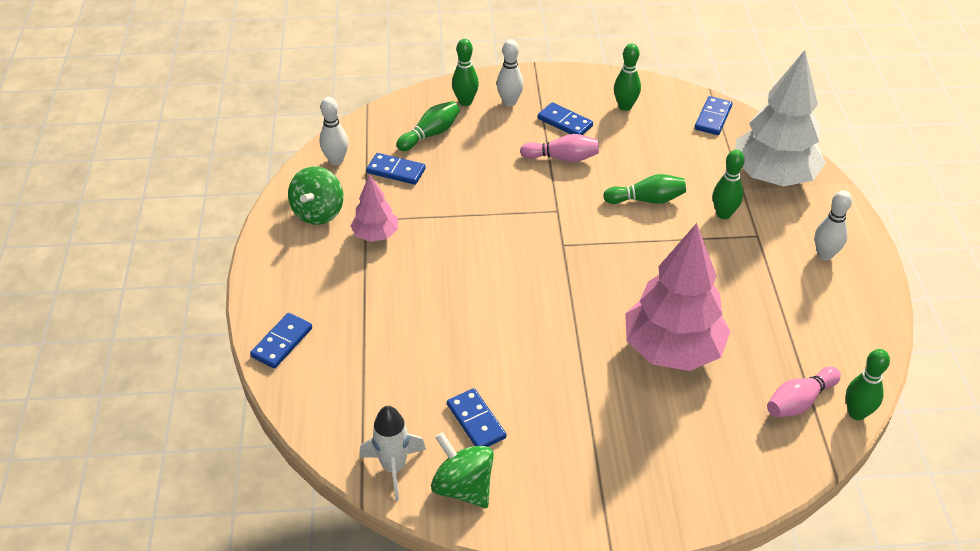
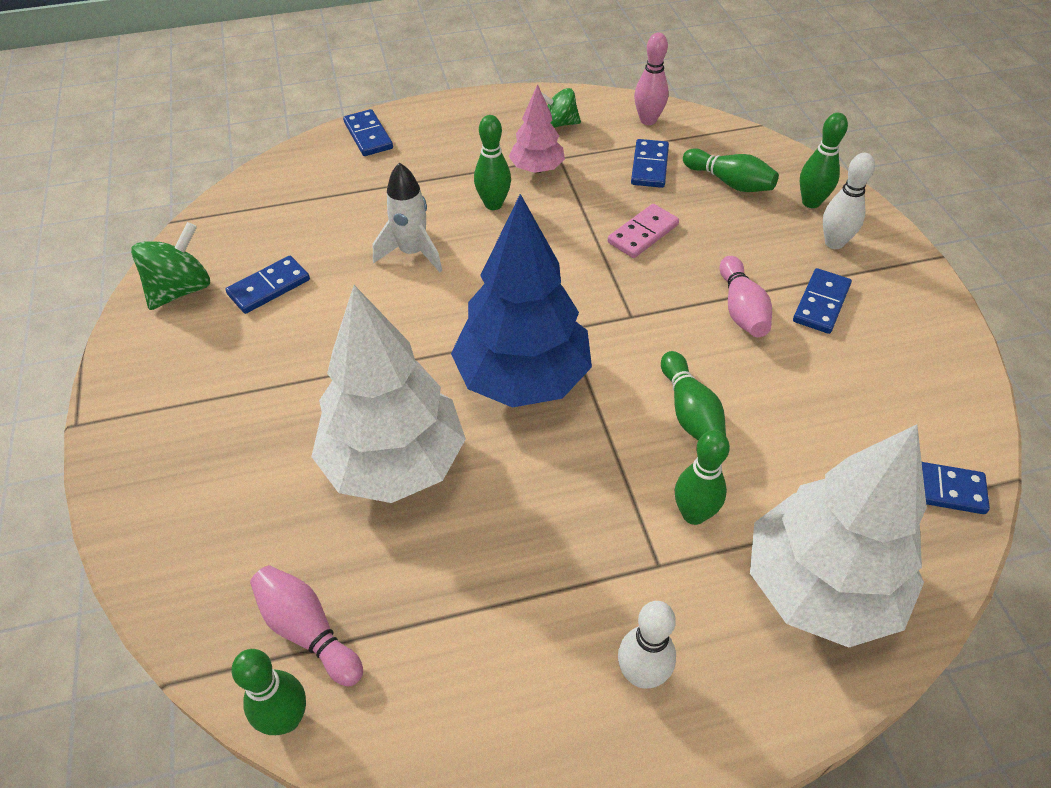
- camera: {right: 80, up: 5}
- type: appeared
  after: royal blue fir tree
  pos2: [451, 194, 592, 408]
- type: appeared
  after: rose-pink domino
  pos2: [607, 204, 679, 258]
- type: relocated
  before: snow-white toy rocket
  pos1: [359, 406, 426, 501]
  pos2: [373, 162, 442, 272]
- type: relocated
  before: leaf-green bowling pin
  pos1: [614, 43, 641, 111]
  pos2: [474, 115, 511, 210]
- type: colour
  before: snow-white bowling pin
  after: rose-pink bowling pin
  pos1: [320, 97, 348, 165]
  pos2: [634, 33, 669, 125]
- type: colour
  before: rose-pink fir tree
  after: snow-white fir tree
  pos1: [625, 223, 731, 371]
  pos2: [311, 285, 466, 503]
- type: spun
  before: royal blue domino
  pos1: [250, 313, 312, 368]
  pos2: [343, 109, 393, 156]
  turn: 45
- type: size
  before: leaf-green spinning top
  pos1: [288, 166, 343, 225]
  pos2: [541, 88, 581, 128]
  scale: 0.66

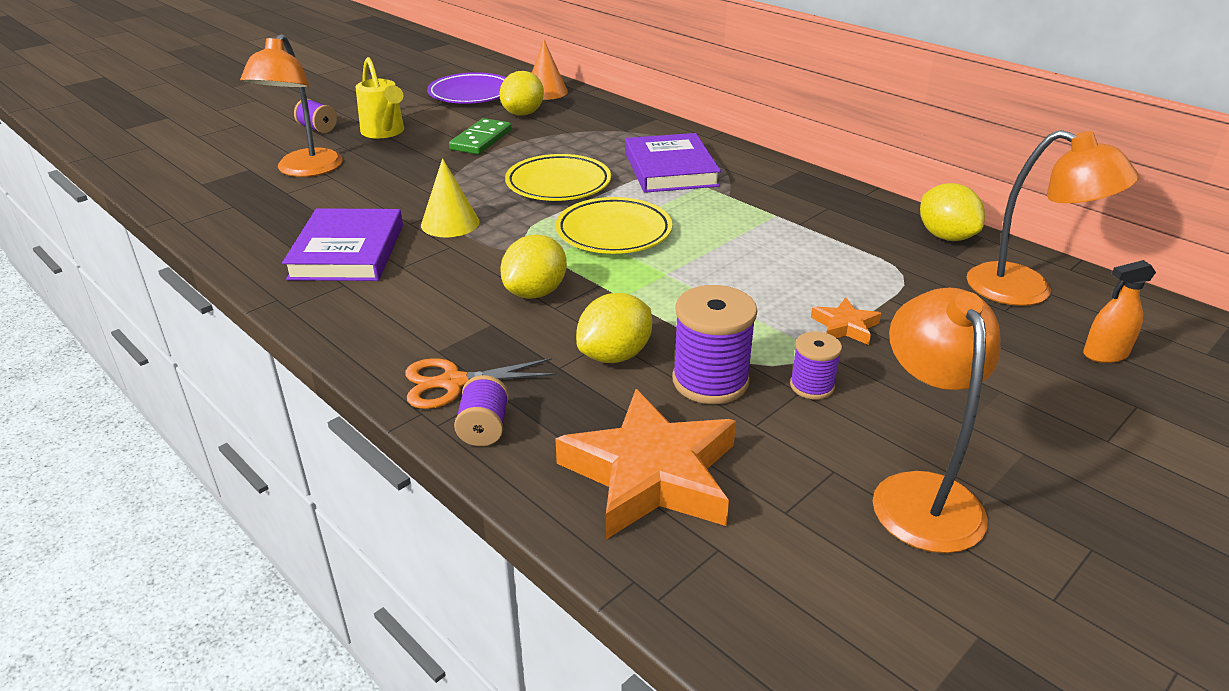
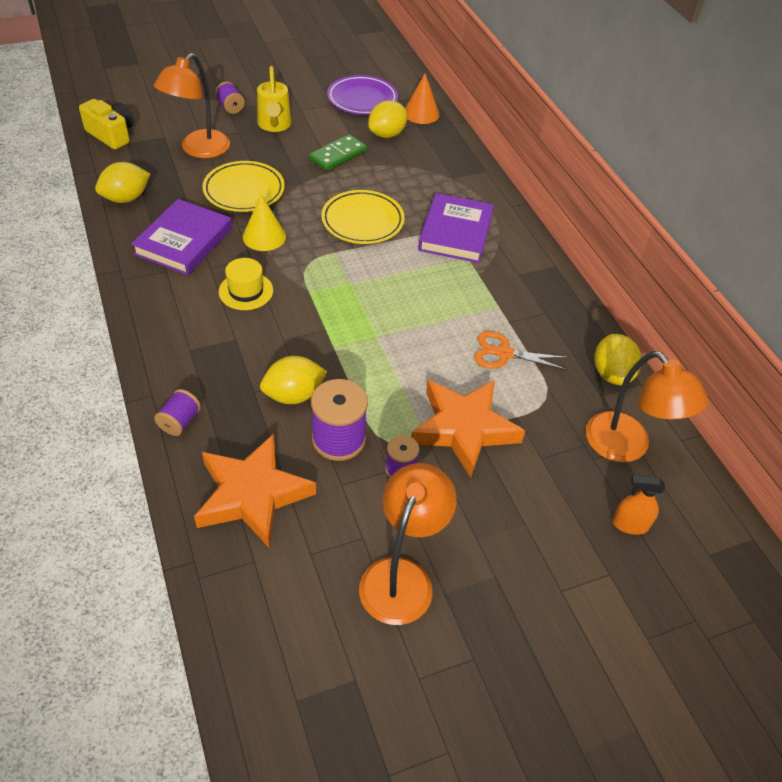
- camera: {right: 20, up: 15}
- type: appeared
  after: yellow compact camera
  pos2: [79, 99, 133, 149]
- type: appeared
  after: yellow top hat
  pos2: [219, 258, 273, 310]
- type: relocated
  before: bright orange pair of scissors
  pos1: [405, 358, 556, 409]
  pos2: [474, 331, 570, 371]
- type: relocated
  before: yellow toy lemon
  pos1: [500, 235, 567, 299]
  pos2: [95, 162, 150, 203]
- type: relocated
  before: yellow dinner plate
  pos1: [556, 197, 672, 254]
  pos2: [202, 161, 285, 212]
- type: size
  before: bright orange star shape
  pos1: [811, 297, 881, 345]
  pos2: [411, 380, 525, 478]
  scale: 2.2

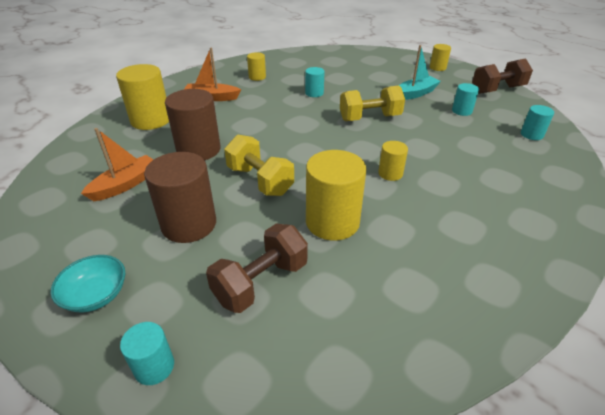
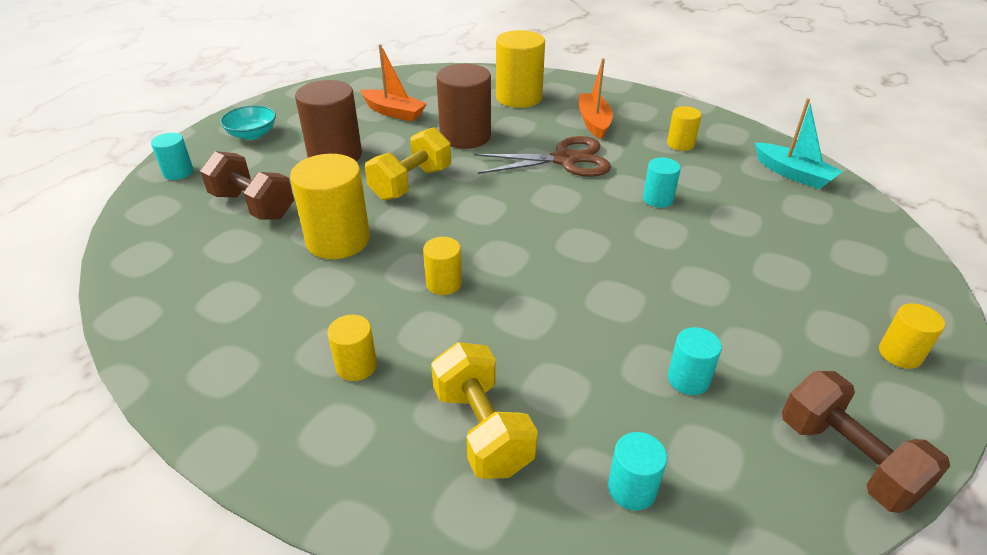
- camera: {right: 80, up: 0}
- type: appeared
  after: yellow cylinder
  pos2: [327, 315, 377, 381]
- type: appeared
  after: brown pair of scissors
  pos2: [474, 136, 611, 177]
- type: relocated
  before: yellow dumbbell
  pos1: [340, 86, 405, 121]
  pos2: [431, 342, 538, 479]
- type: relocated
  before: turquoise boat
  pos1: [399, 45, 441, 100]
  pos2: [755, 98, 843, 189]

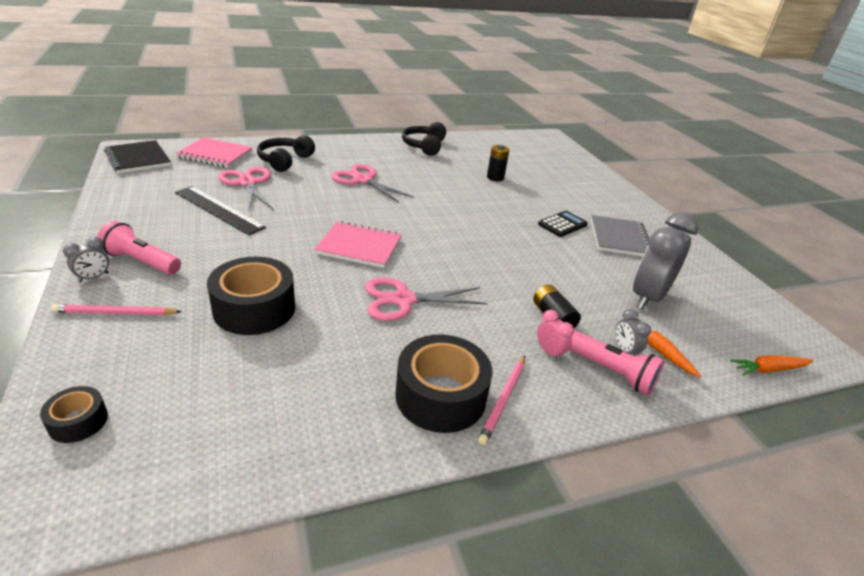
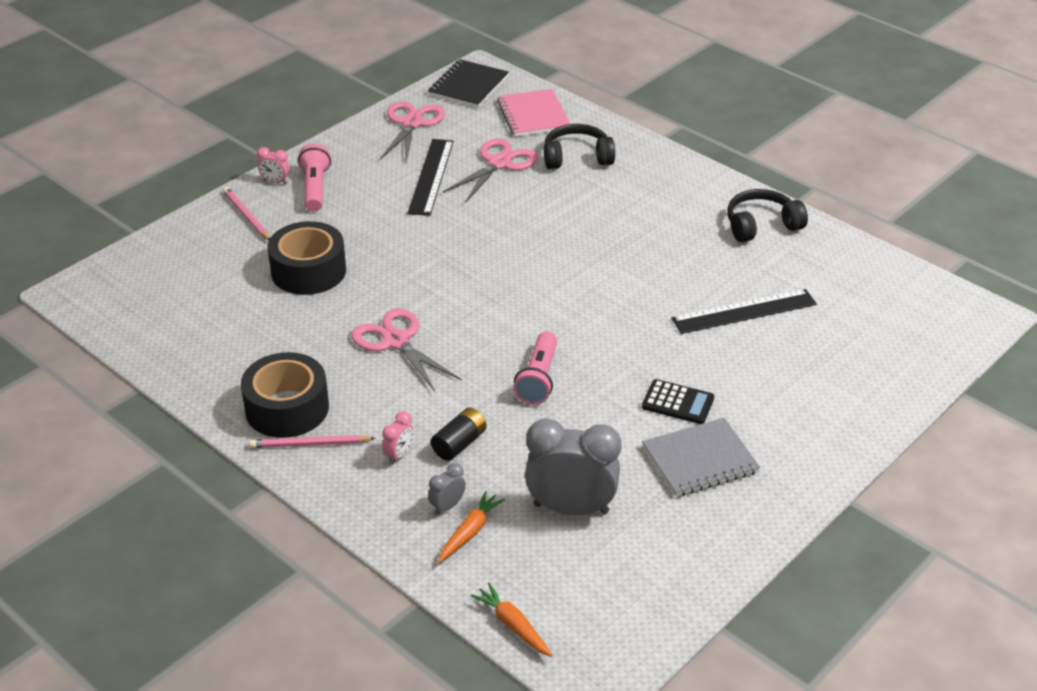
- camera: {right: 65, up: 5}
- type: missing
  before: ebony tape
  pos1: [40, 386, 108, 443]
- type: missing
  before: rose-pink notepad
  pos1: [314, 221, 402, 268]
- type: relocated
  before: rose-pink pair of scissors
  pos1: [332, 164, 415, 203]
  pos2: [380, 101, 445, 162]
- type: relocated
  before: rose-pink torch
  pos1: [569, 330, 664, 395]
  pos2: [513, 331, 557, 405]
- type: exchanged
  before: ebony power cell
  after: ebony measuring stick
  pos1: [487, 145, 509, 181]
  pos2: [671, 289, 817, 334]
- type: colour
  before: gray bedside clock
  after: rose-pink bedside clock
  pos1: [63, 237, 109, 282]
  pos2: [257, 147, 290, 184]

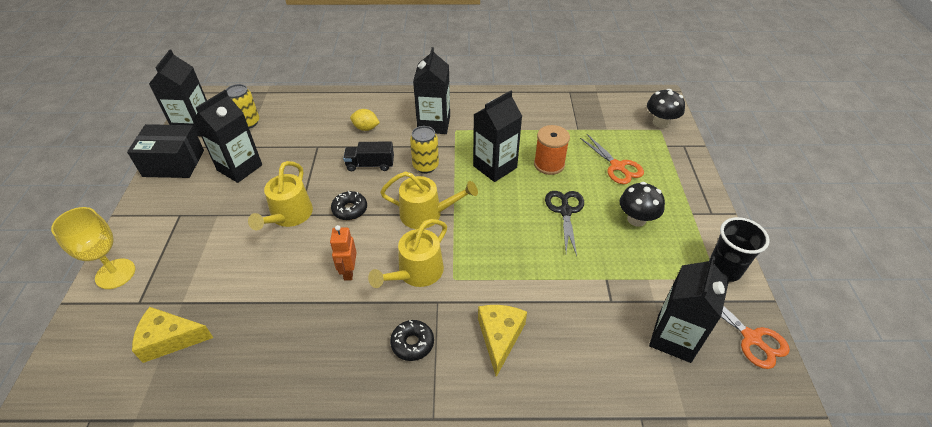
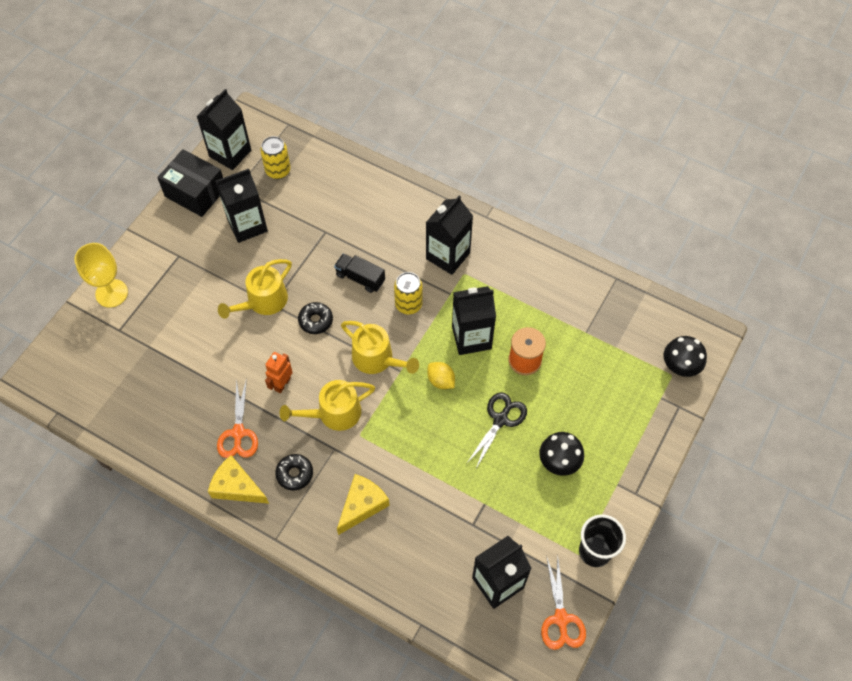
- camera: {right: 30, up: 15}
- type: relocated
  before: yellow cheese
  pos1: [132, 307, 214, 363]
  pos2: [208, 455, 269, 504]
- type: relocated
  before: yellow toy lemon
  pos1: [350, 109, 380, 131]
  pos2: [427, 362, 455, 389]
- type: relocated
  before: bright orange pair of scissors
  pos1: [580, 134, 644, 184]
  pos2: [217, 378, 258, 458]

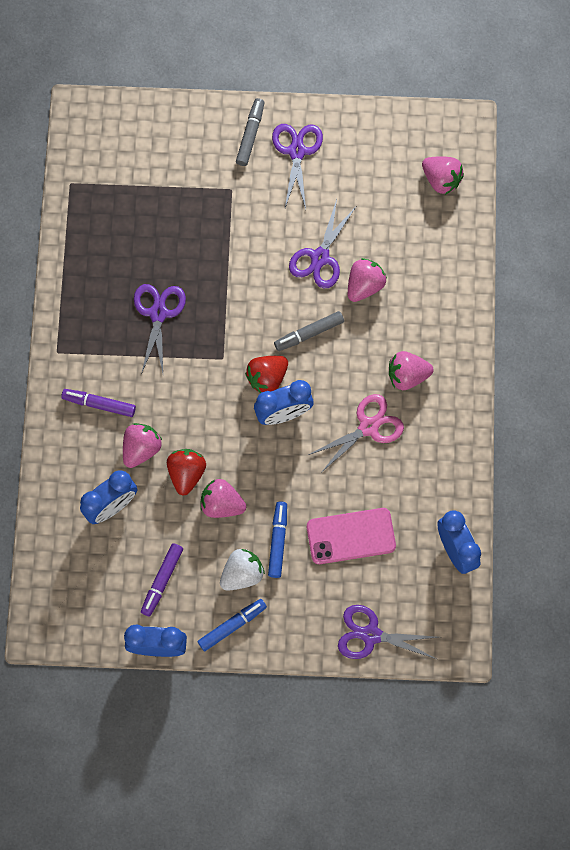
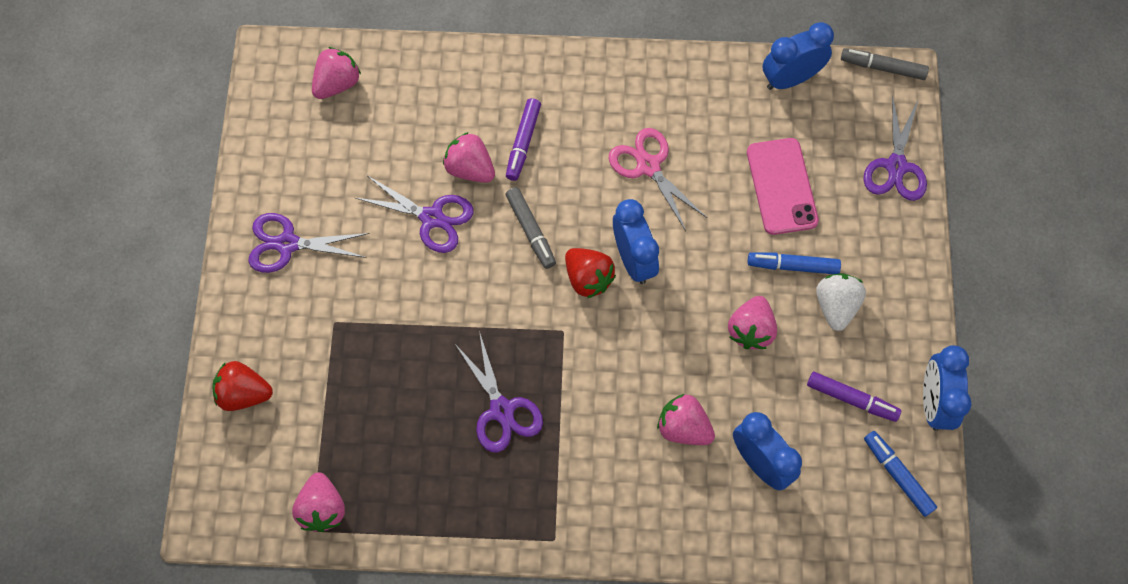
- camera: {right: -90, up: -5}
- type: relocated
  before: purple marker pen
  pos1: [61, 389, 136, 417]
  pos2: [506, 98, 541, 181]
- type: relocated
  before: crimson toy strawberry
  pos1: [167, 449, 206, 496]
  pos2: [212, 361, 273, 411]
- type: relocated
  before: royal blue marker pen
  pos1: [198, 599, 267, 651]
  pos2: [864, 431, 937, 517]
- type: relocated
  before: gray marker pen
  pos1: [236, 98, 265, 166]
  pos2: [841, 48, 929, 80]
- type: relocated
  before: rose-pink toy strawberry
  pos1: [389, 351, 434, 390]
  pos2: [292, 472, 345, 532]
- type: spun
  before: purple pair of scissors
  pos1: [134, 284, 186, 374]
  pos2: [455, 331, 543, 452]
  turn: -120
- type: spun
  before: snow-white toy strawberry
  pos1: [220, 549, 265, 591]
  pos2: [816, 273, 866, 331]
  turn: 45

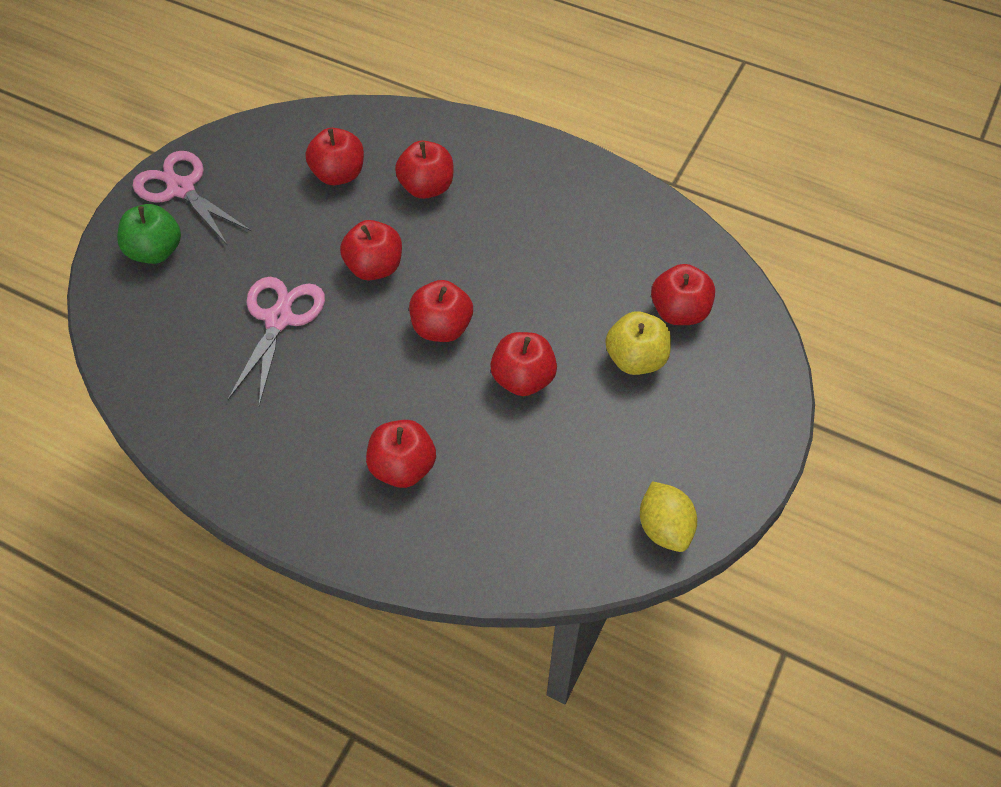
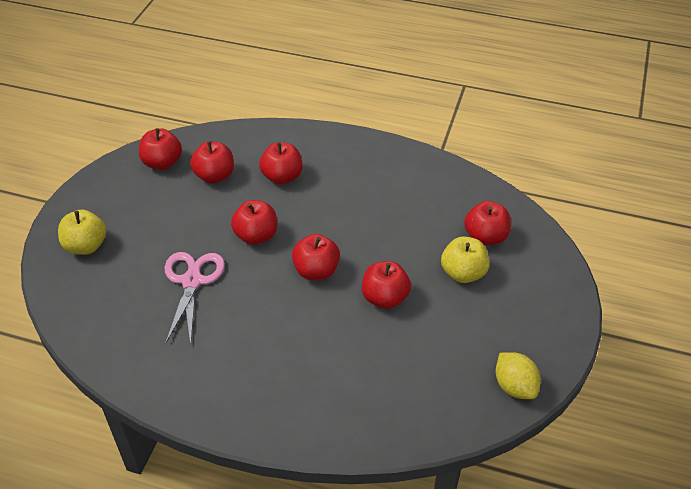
- camera: {right: -10, up: -10}
- type: missing
  before: rose-pink pair of scissors
  pos1: [133, 151, 252, 246]
- type: relocated
  before: crimson apple fruit
  pos1: [366, 420, 436, 488]
  pos2: [139, 128, 182, 170]
- type: colour
  before: leaf-green apple fruit
  after: yellow apple fruit
  pos1: [117, 204, 181, 264]
  pos2: [58, 209, 106, 255]

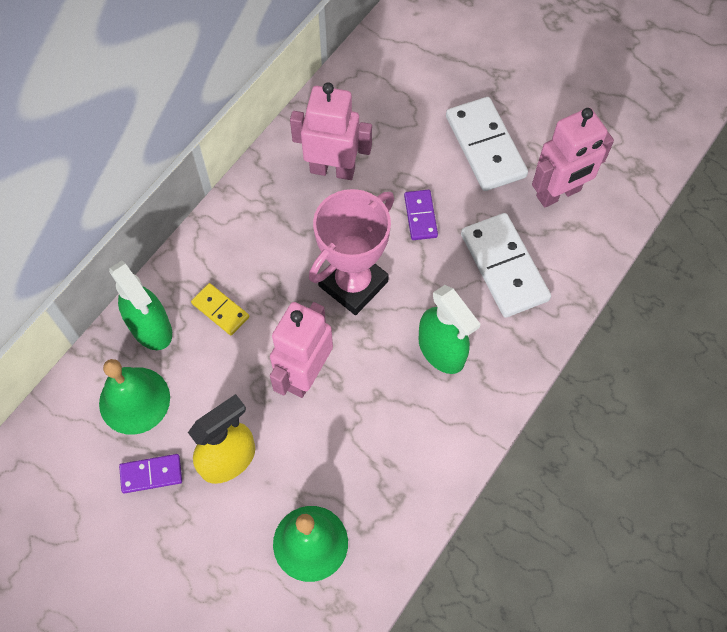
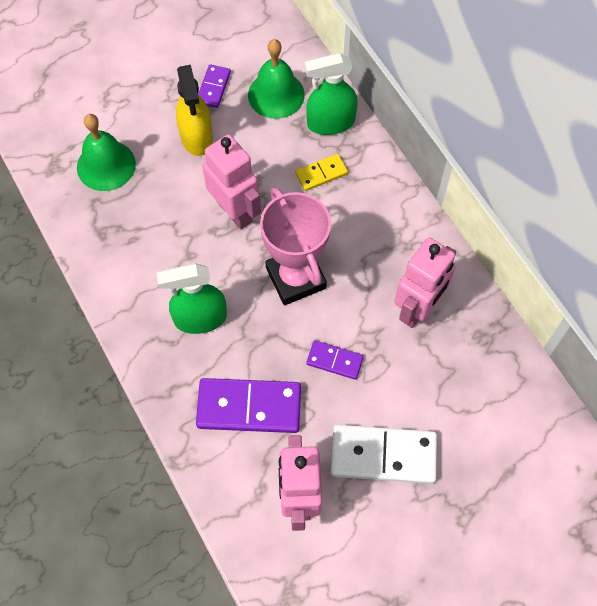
- camera: {right: 115, up: 0}
- type: colour
  before: snow-white domino
  after: purple domino
  pos1: [461, 213, 551, 318]
  pos2: [196, 378, 301, 433]

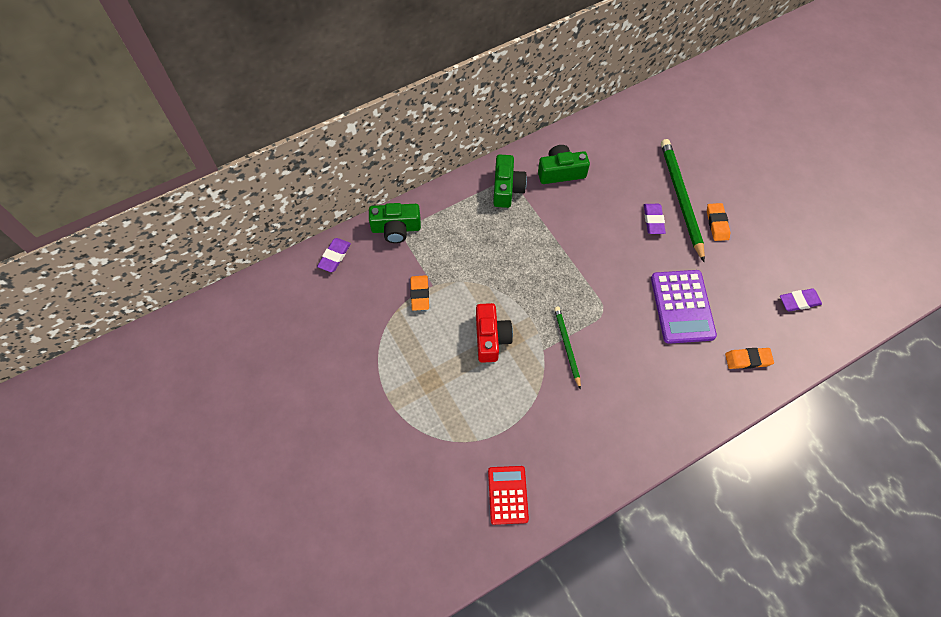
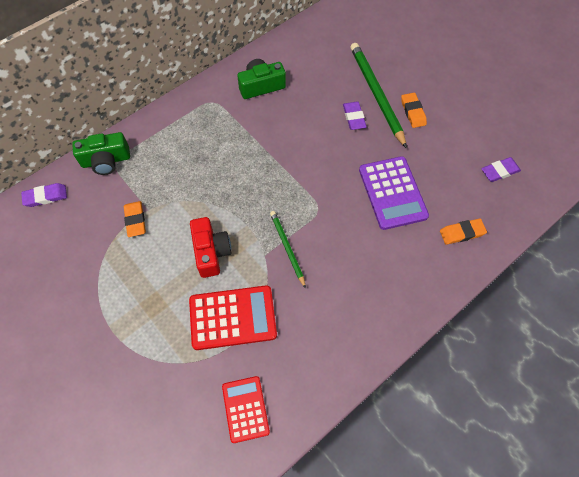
- camera: {right: -10, up: 0}
- type: missing
  before: leaf-green compact camera
  pos1: [493, 155, 527, 208]
- type: appeared
  after: crimson adding machine
  pos2: [189, 285, 277, 350]
- type: spun
  before: purple eraser
  pos1: [317, 238, 351, 272]
  pos2: [21, 183, 67, 207]
  turn: 60

